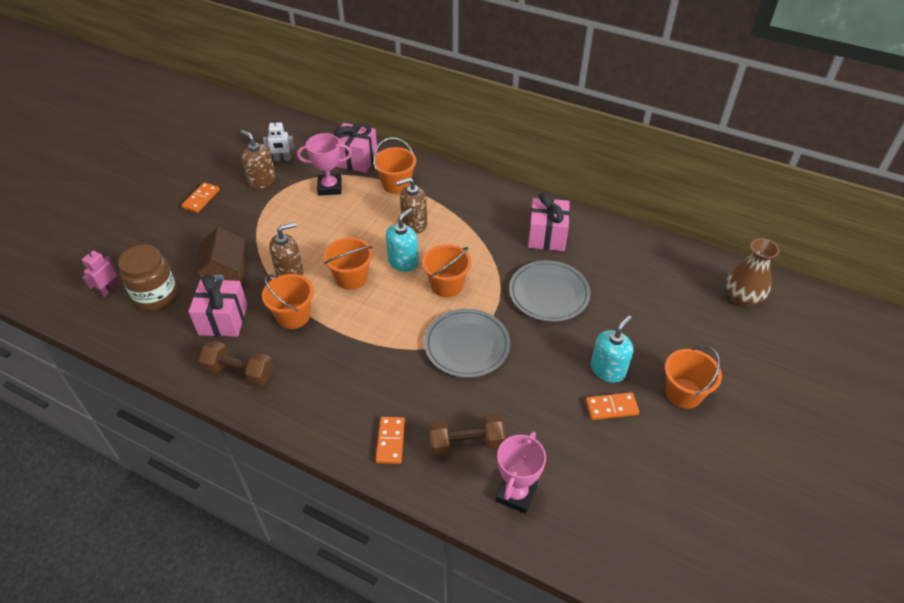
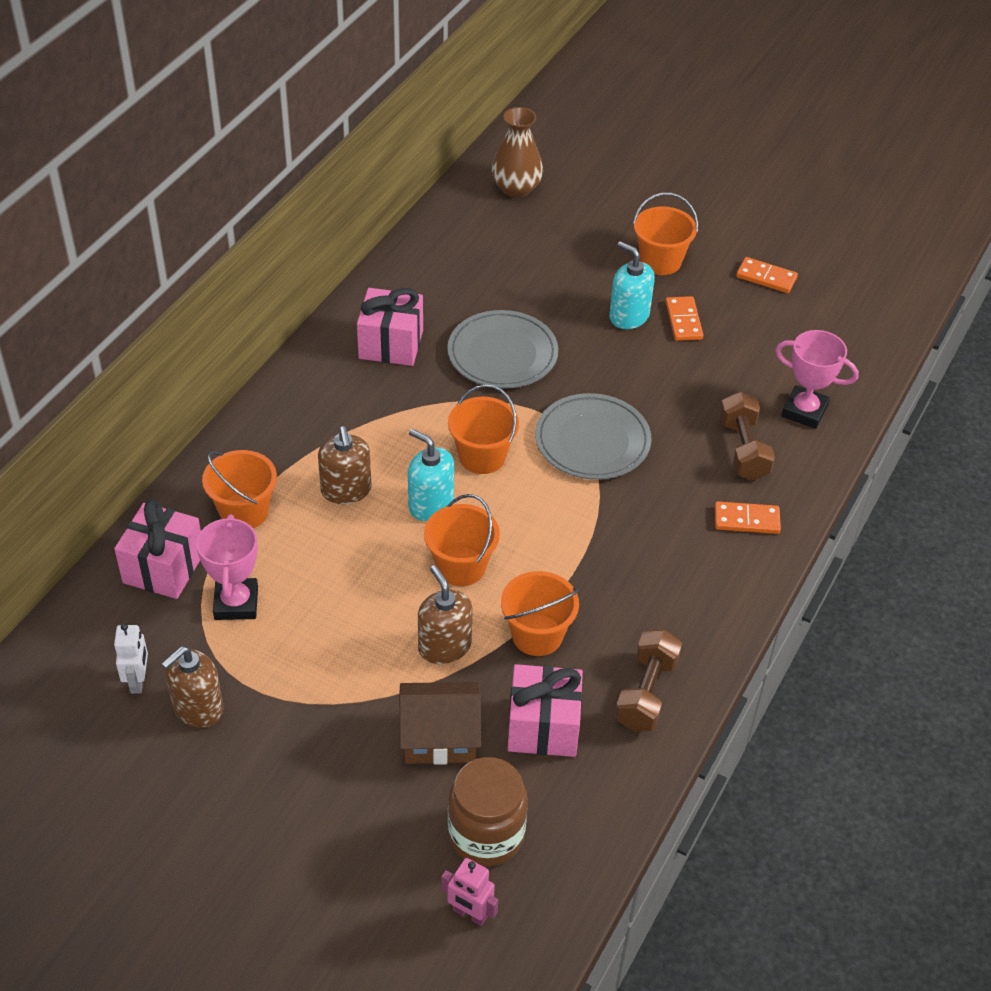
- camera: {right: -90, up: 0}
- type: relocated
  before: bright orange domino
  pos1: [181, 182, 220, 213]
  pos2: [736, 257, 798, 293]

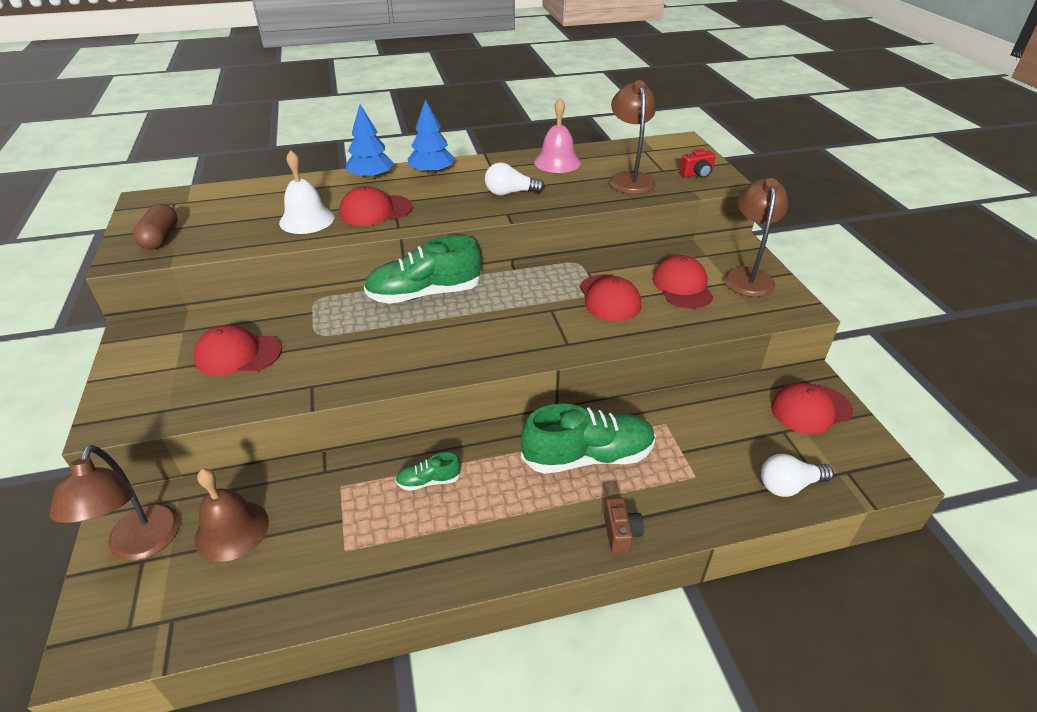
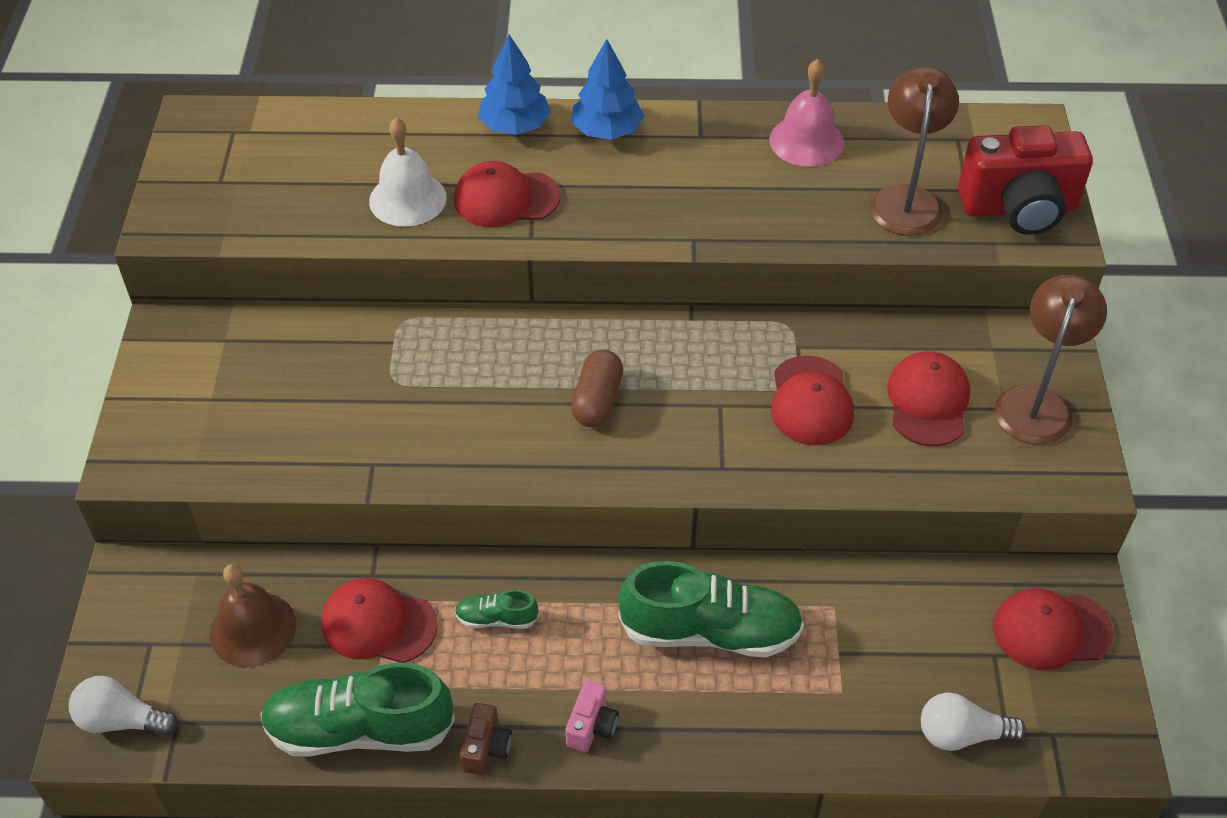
- camera: {right: 15, up: 10}
- type: missing
  before: brown desk lamp
  pos1: [49, 445, 180, 561]
- type: appeared
  after: rose-pink compact camera
  pos2: [565, 680, 619, 752]
- type: relocated
  before: brown pill shape
  pos1: [133, 204, 178, 250]
  pos2: [571, 350, 623, 427]
- type: relocated
  before: crimson baseball cap
  pos1: [194, 325, 282, 376]
  pos2: [321, 578, 438, 663]
- type: relocated
  before: leaf-green sneaker
  pos1: [364, 235, 482, 304]
  pos2: [260, 662, 455, 757]
- type: relocated
  before: snow-white light bulb
  pos1: [485, 162, 545, 196]
  pos2: [69, 676, 178, 736]
- type: relocated
  before: brown compact camera
  pos1: [604, 498, 644, 554]
  pos2: [460, 703, 512, 775]
- type: size
  before: crimson compact camera
  pos1: [679, 149, 716, 178]
  pos2: [958, 125, 1093, 235]
  scale: 2.22

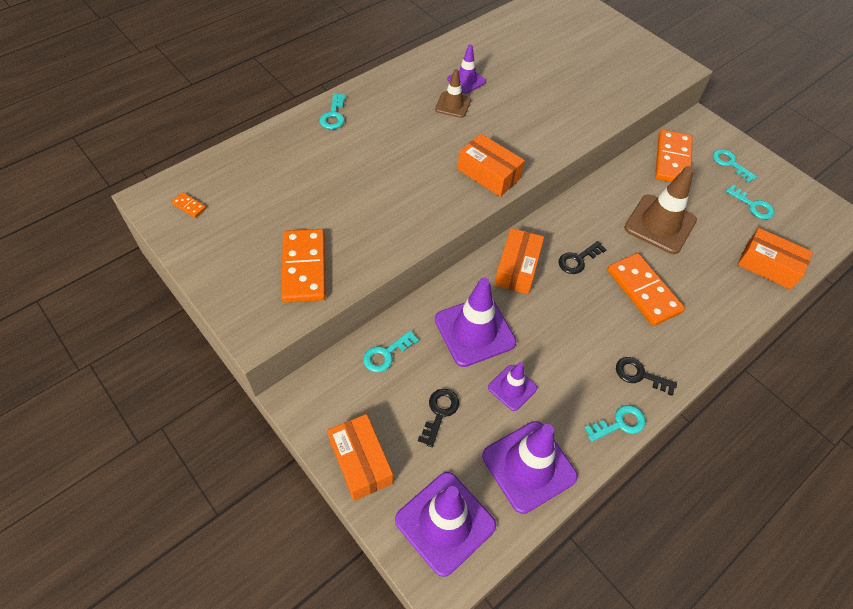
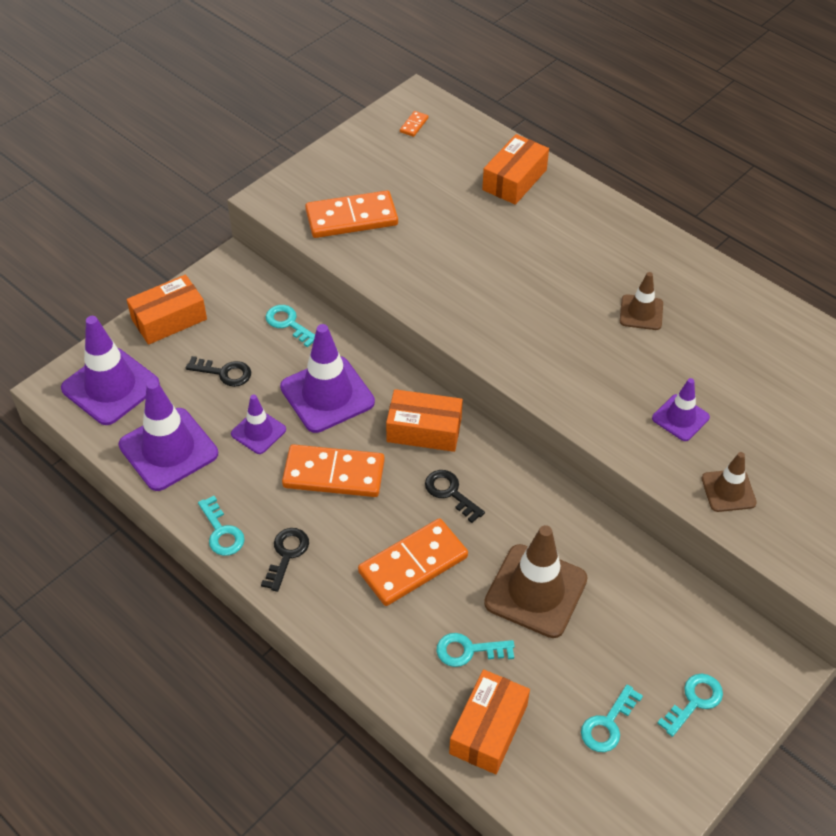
- camera: {right: 85, up: -5}
- type: appeared
  after: brown road cone
  pos2: [702, 452, 757, 512]
- type: relocated
  before: turquoise key
  pos1: [320, 93, 346, 129]
  pos2: [436, 633, 515, 667]
- type: relocated
  before: purple road cone
  pos1: [447, 44, 486, 93]
  pos2: [652, 378, 710, 441]
- type: relocated
  before: bright orange parcel
  pos1: [458, 134, 525, 197]
  pos2: [482, 134, 549, 205]
- type: relocated
  before: bright orange domino
  pos1: [655, 129, 693, 182]
  pos2: [282, 444, 385, 497]

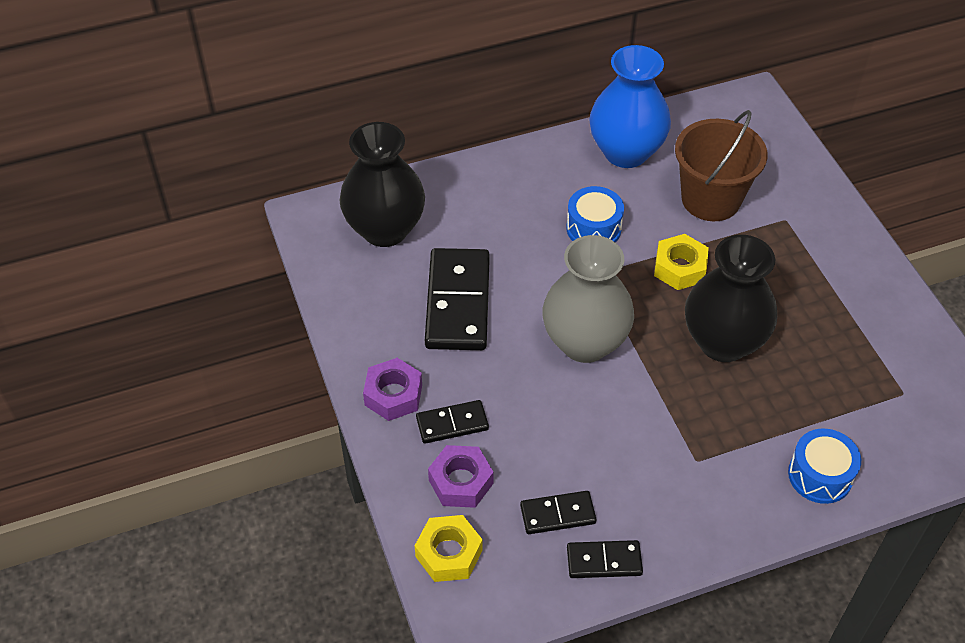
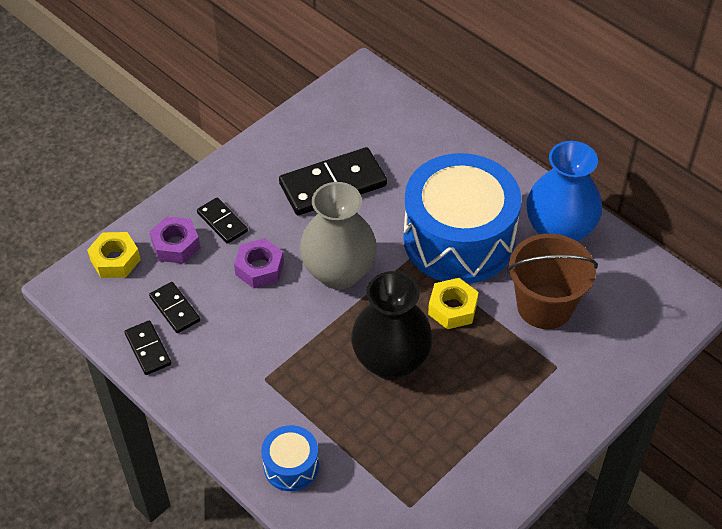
- camera: {right: 65, up: 0}
- type: missing
  before: ebony flower vase
  pos1: [339, 122, 425, 247]
- type: relocated
  before: purple hex nut
  pos1: [363, 358, 422, 421]
  pos2: [234, 238, 284, 289]
- type: size
  before: royal blue snare drum
  pos1: [566, 186, 624, 243]
  pos2: [403, 153, 521, 284]
  scale: 2.28

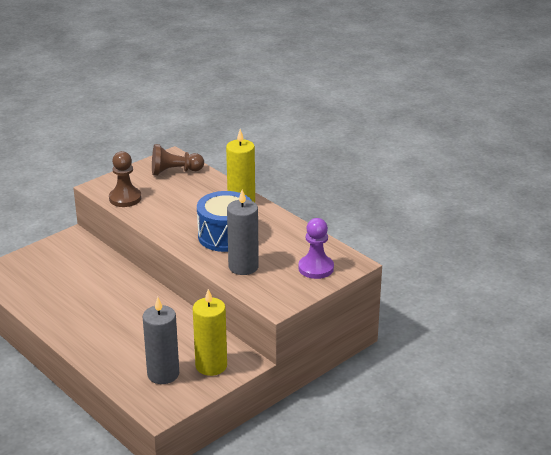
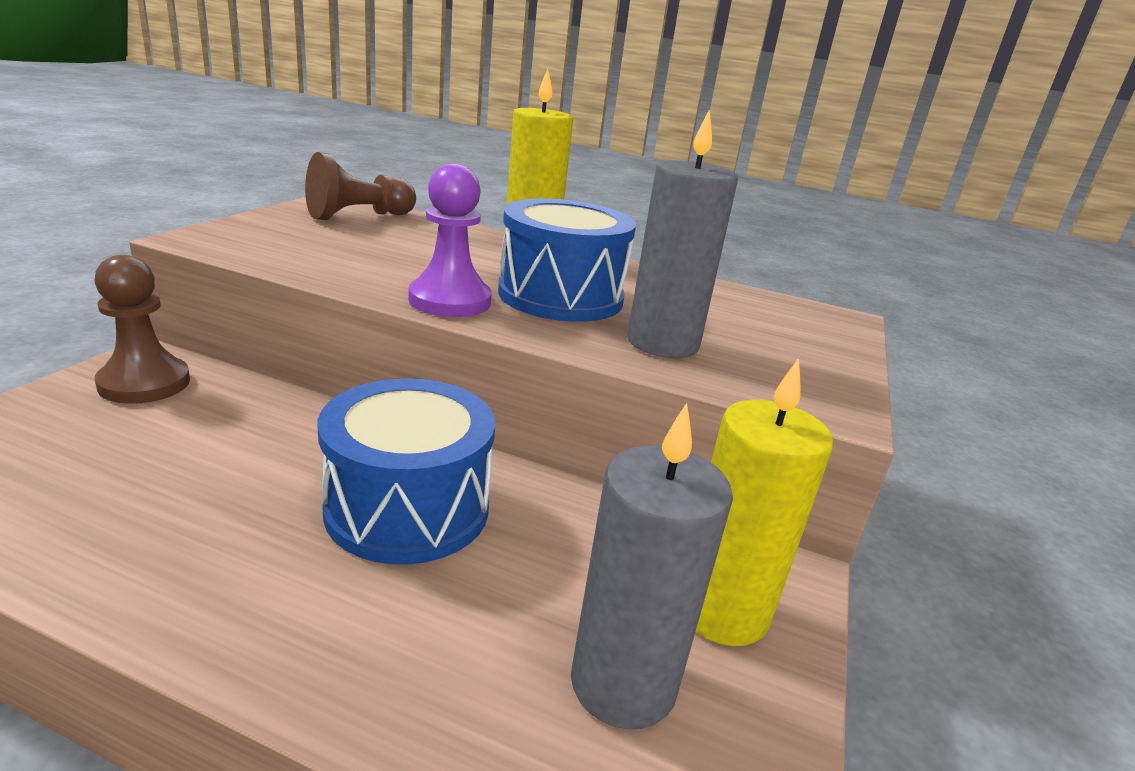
- camera: {right: -30, up: -5}
- type: appeared
  after: royal blue snare drum
  pos2: [318, 378, 495, 565]
- type: relocated
  before: brown chess pawn
  pos1: [109, 151, 141, 207]
  pos2: [94, 255, 190, 404]
- type: relocated
  before: purple chess pawn
  pos1: [298, 218, 334, 279]
  pos2: [408, 164, 492, 317]

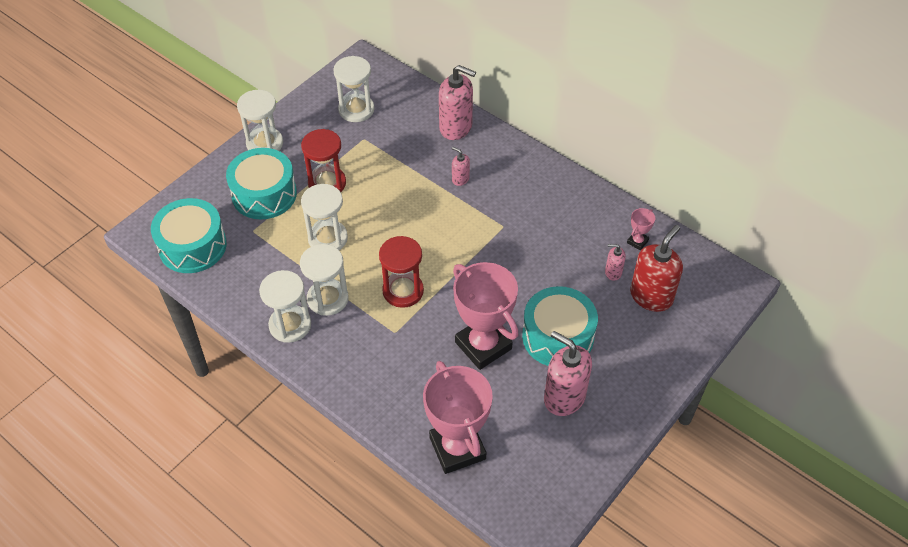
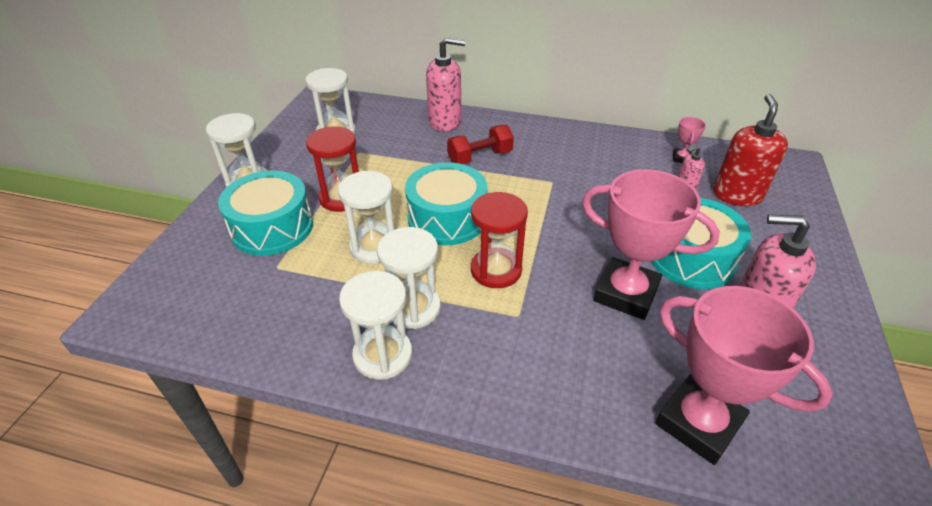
- camera: {right: -25, up: -10}
- type: relocated
  before: turquoise snare drum
  pos1: [151, 198, 227, 273]
  pos2: [405, 162, 487, 245]
- type: exchanged
  before: rose-pink soap dispenser
  after: crimson dumbbell
  pos1: [452, 147, 470, 186]
  pos2: [447, 125, 514, 164]

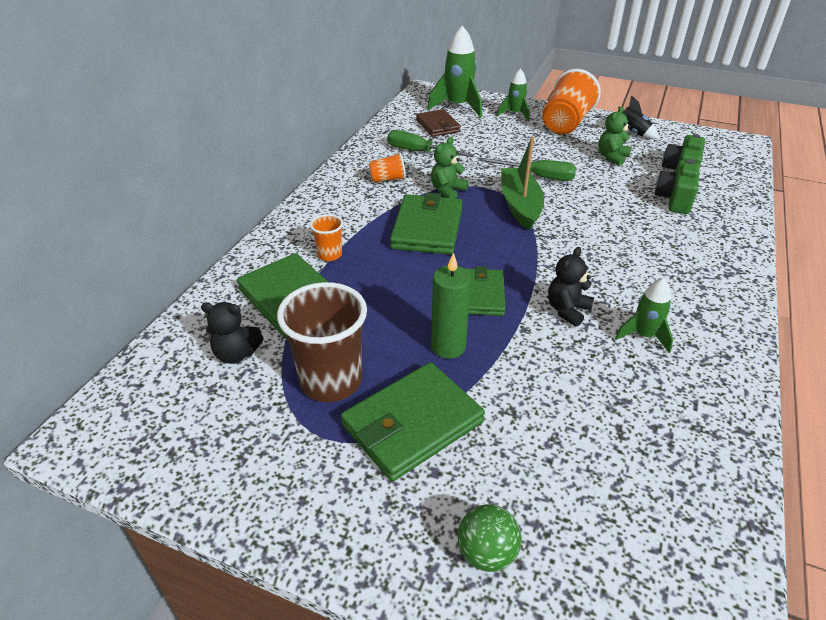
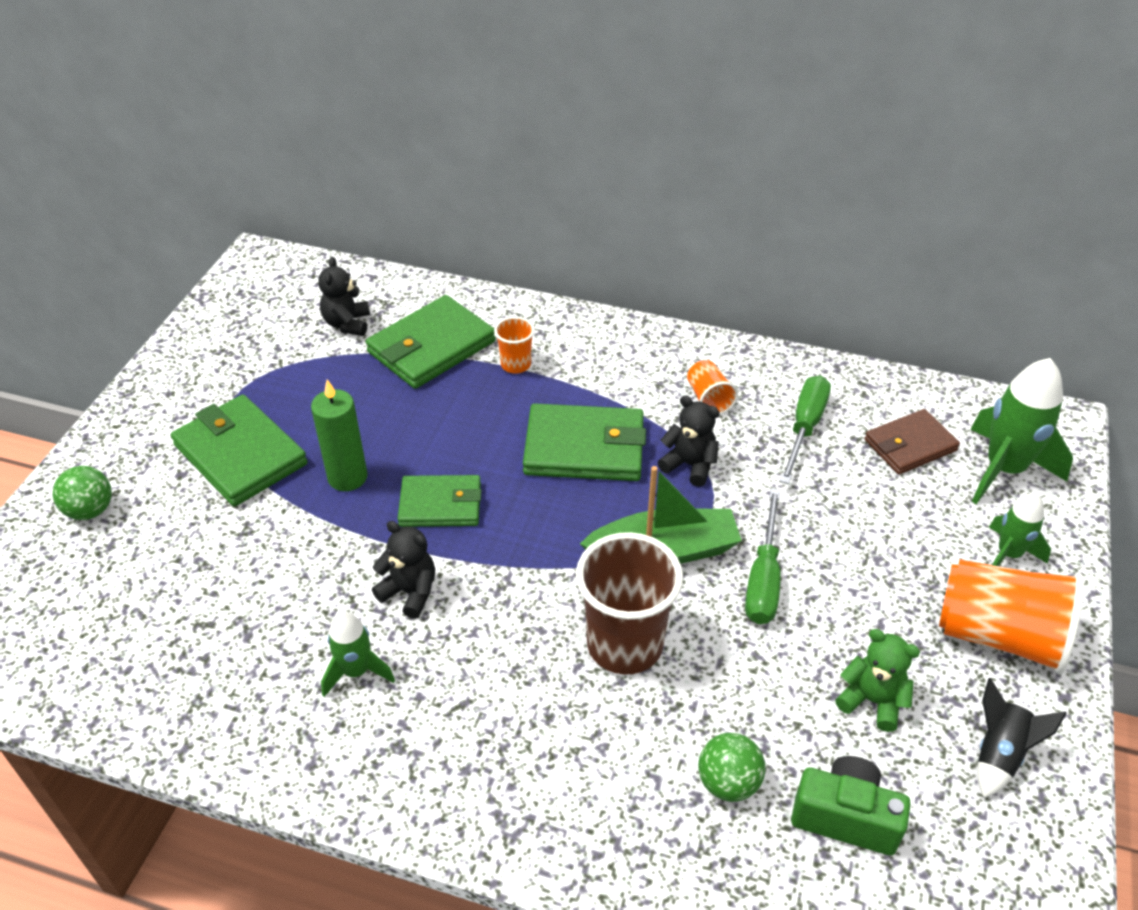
- camera: {right: 85, up: 5}
- type: relocated
  before: brown tumbler
  pos1: [277, 282, 367, 402]
  pos2: [576, 532, 683, 674]
- type: exchanged
  before: leaf-green compact camera
  after: leaf-green ball
  pos1: [655, 159, 700, 214]
  pos2: [698, 733, 766, 802]
- type: colour
  before: leaf-green teddy bear
  after: ebony teddy bear
  pos1: [431, 137, 468, 198]
  pos2: [658, 396, 720, 487]

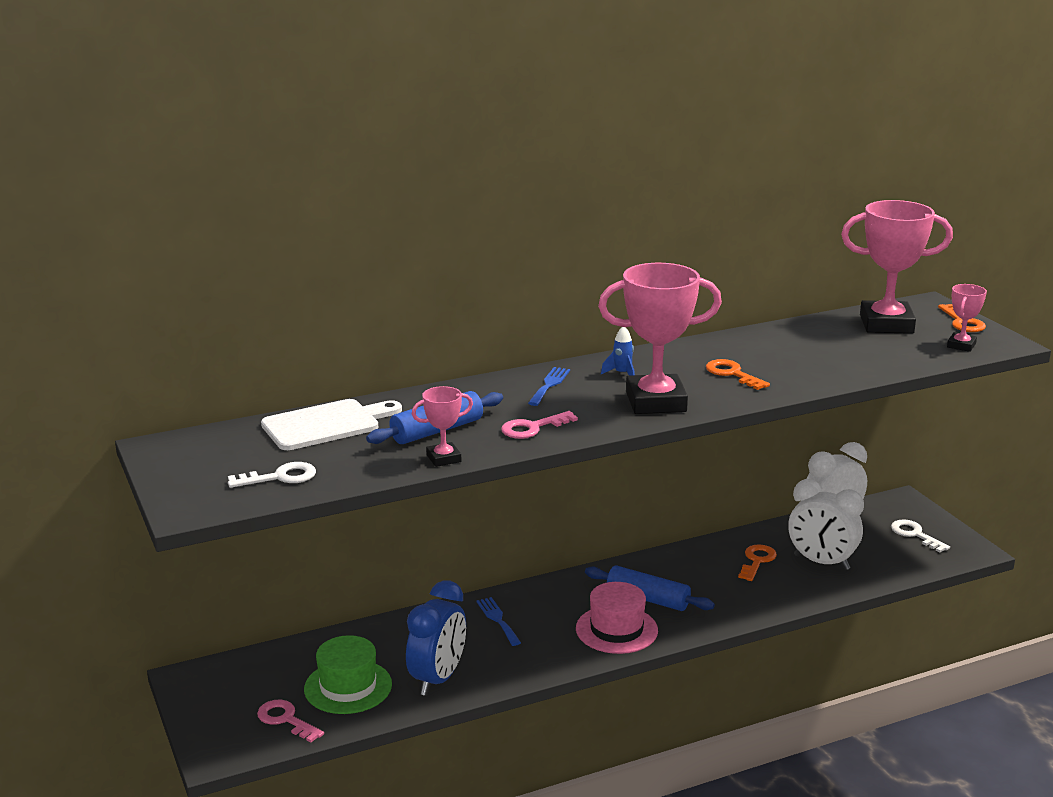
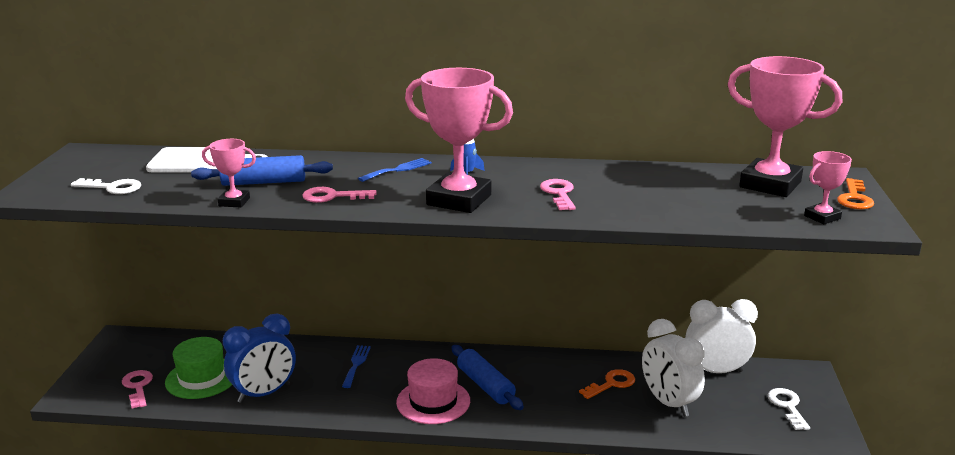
- camera: {right: 30, up: 0}
- type: colour
  before: bright orange key
  after: rose-pink key
  pos1: [706, 359, 770, 390]
  pos2: [540, 179, 576, 210]

